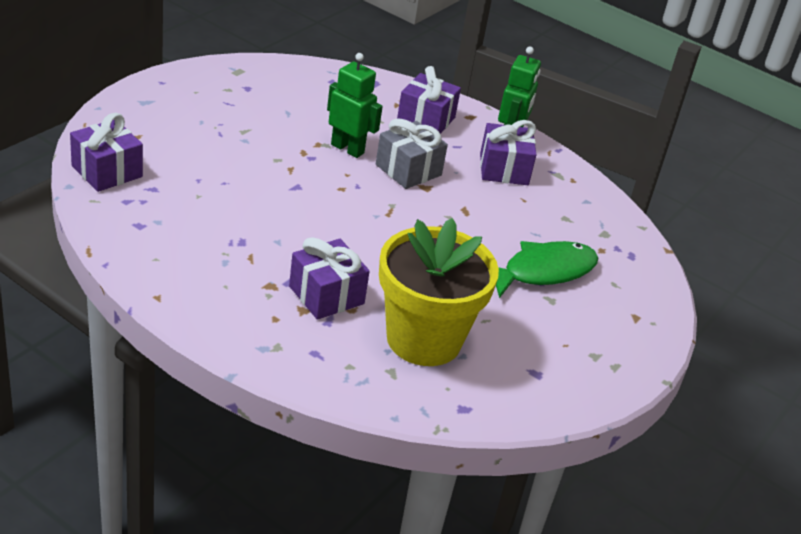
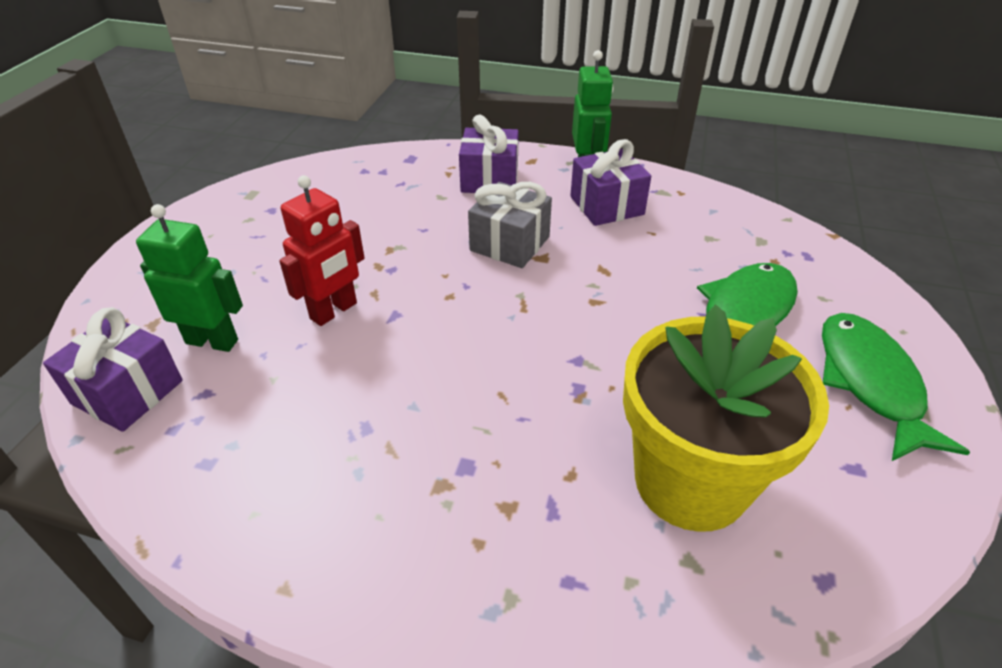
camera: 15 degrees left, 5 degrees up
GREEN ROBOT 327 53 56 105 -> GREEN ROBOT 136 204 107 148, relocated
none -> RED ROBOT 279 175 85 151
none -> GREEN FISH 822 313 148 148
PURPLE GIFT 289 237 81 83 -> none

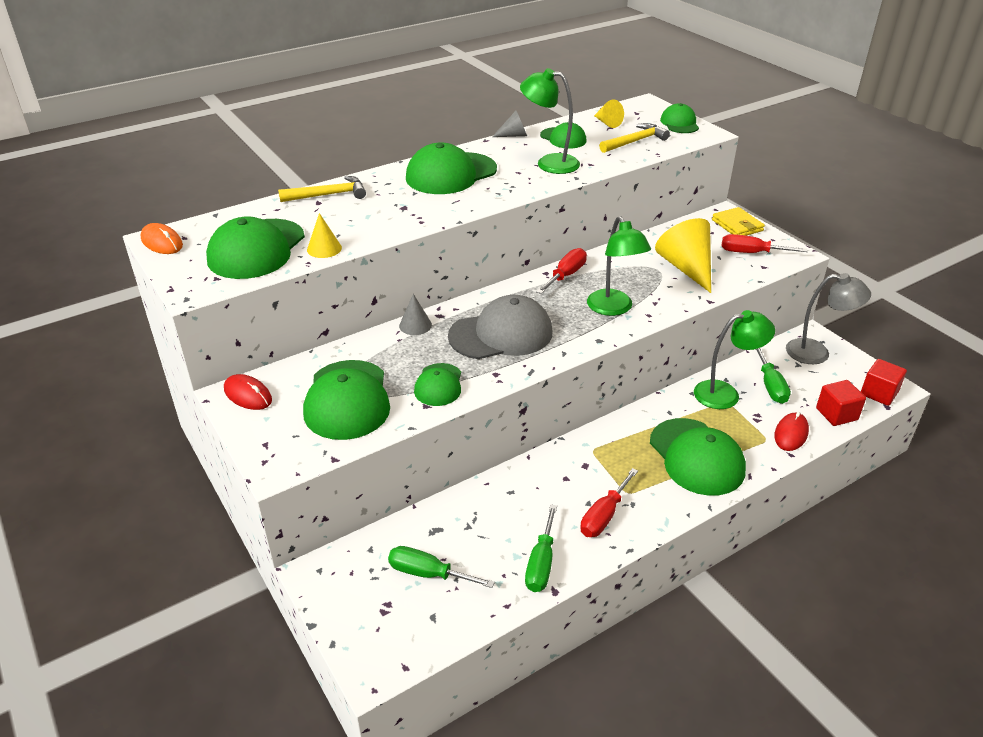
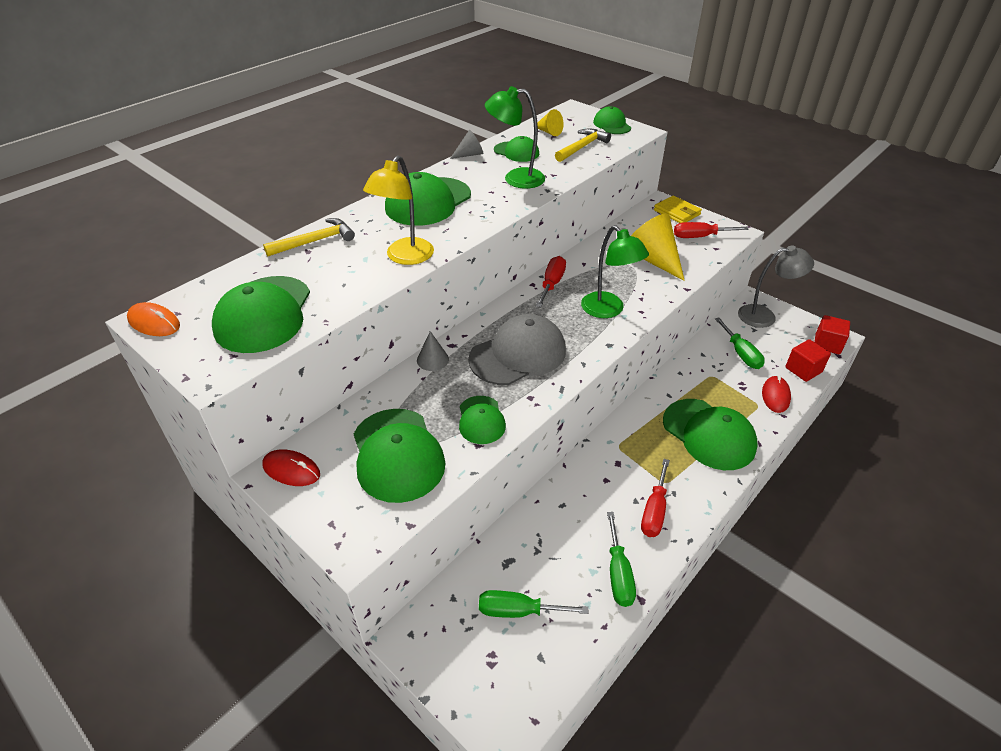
camera: 15 degrees left, 5 degrees up
none -> YELLOW LAMP 363 156 71 109
YELLOW CONE 307 213 35 45 -> none
GREEN LAMP 694 310 81 99 -> none

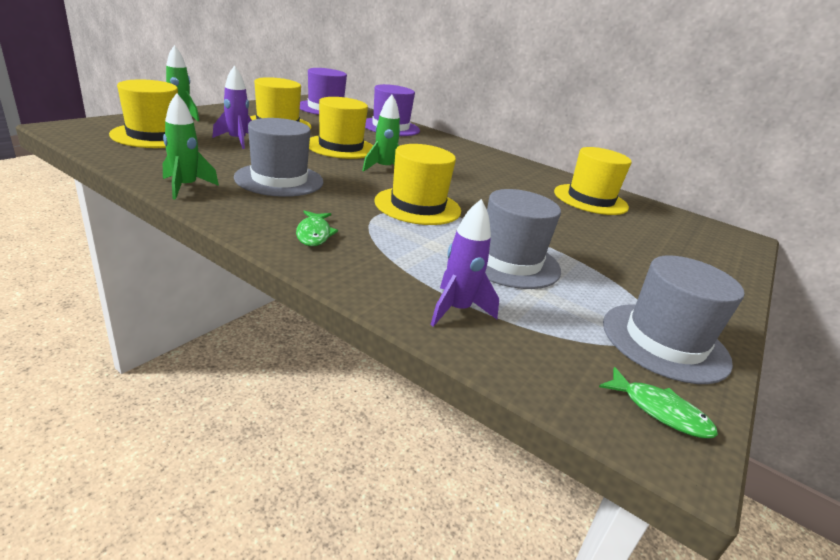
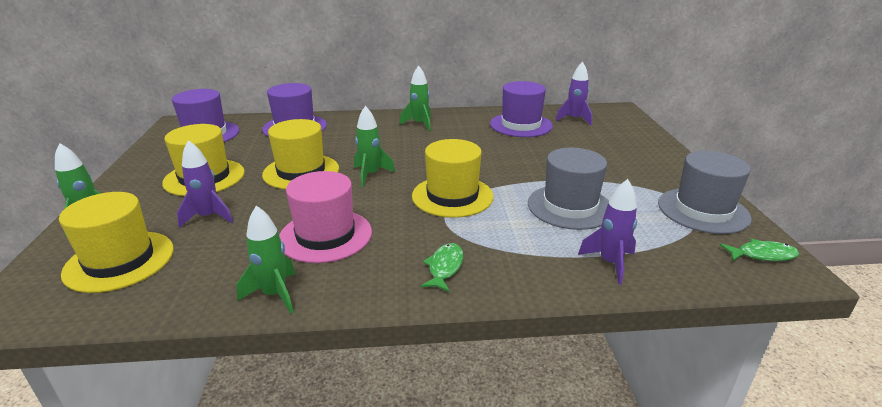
camera: 35 degrees left, 0 degrees up
GREY HAT 234 118 90 79 -> PINK HAT 279 171 93 92
none -> GREEN ROCKET 400 65 31 66
GREEN FISH 296 210 42 36 -> GREEN FISH 420 243 44 49, 120 degrees counterclockwise
YELLOW HAT 554 147 78 68 -> PURPLE HAT 490 81 63 56
none -> PURPLE ROCKET 555 62 37 63

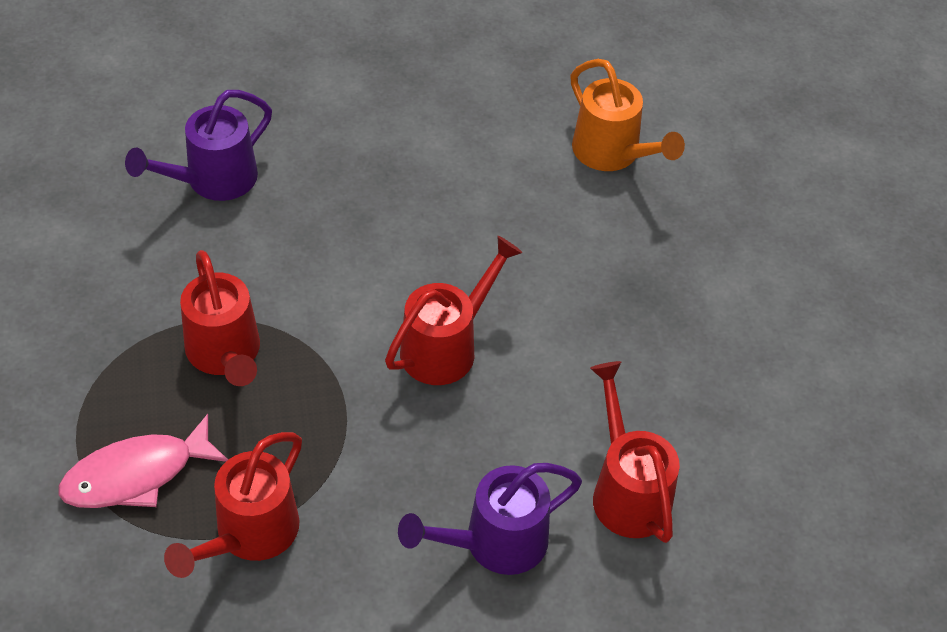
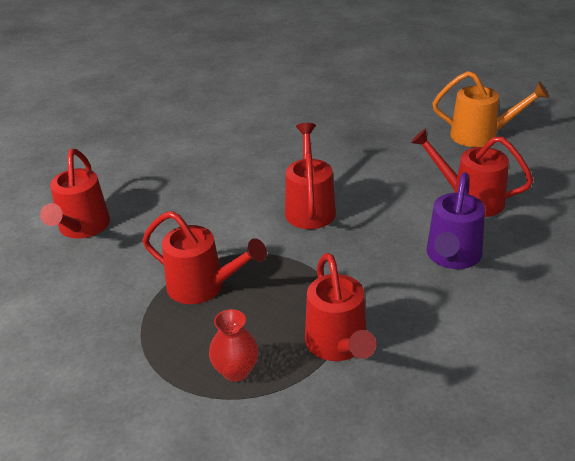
camera: 40 degrees left, 15 degrees down
PURPLE WATERING CAN 125 90 147 111 -> RED WATERING CAN 40 149 70 90
PINK FISH 58 414 170 94 -> RED VASE 209 309 50 73
ORANGE WATERING CAN 570 59 115 112 -> ORANGE WATERING CAN 433 71 116 76, relocated

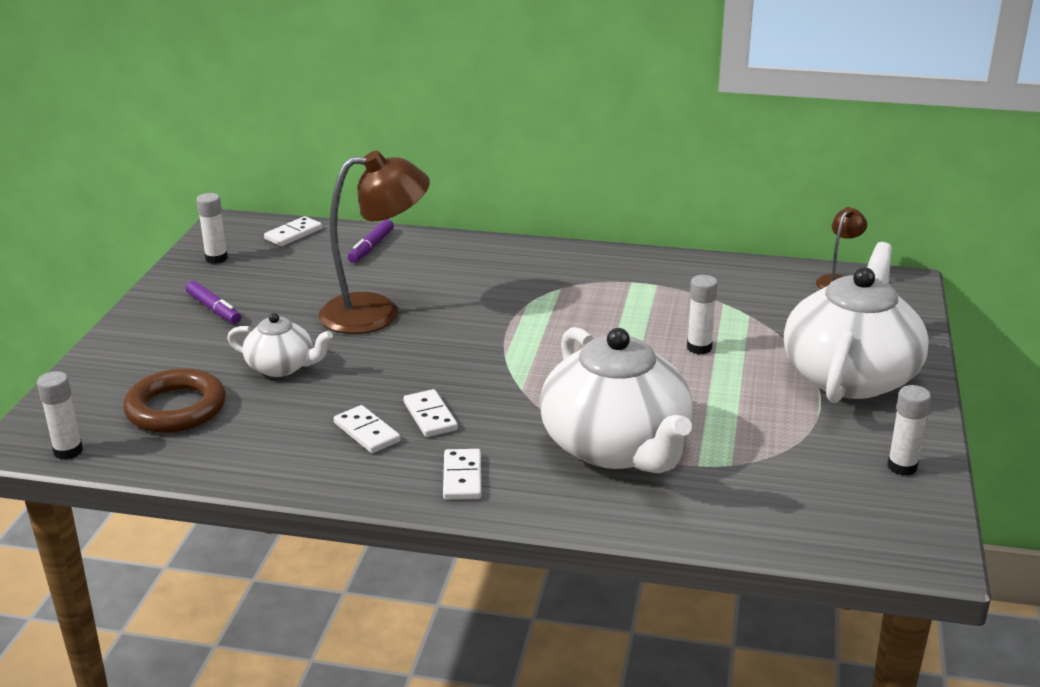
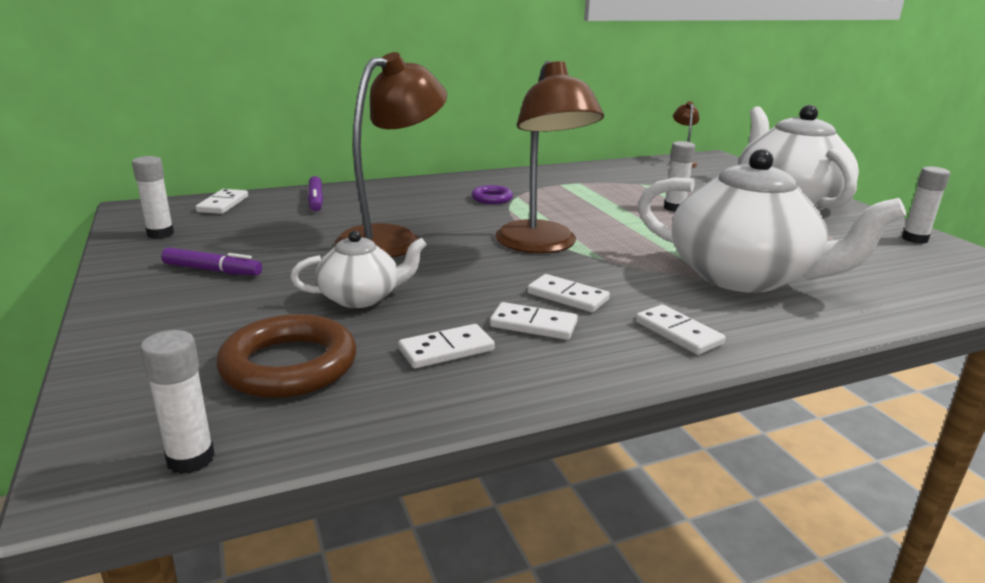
camera: 35 degrees left, 5 degrees down
none -> WHITE DOMINO 398 324 97 45
none -> PURPLE RING 471 185 42 19
none -> BROWN LAMP 495 61 109 192

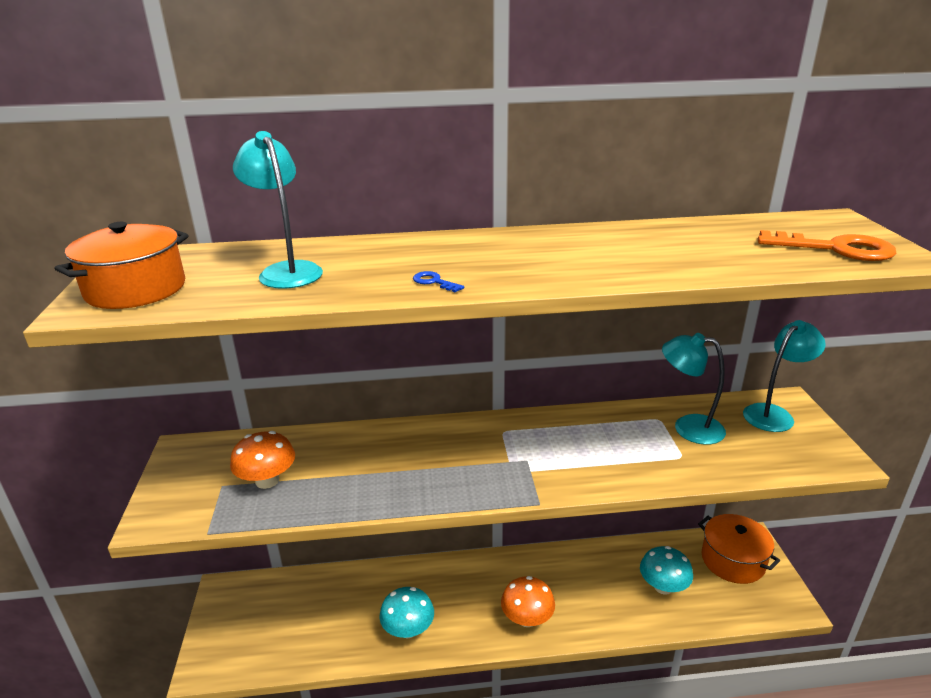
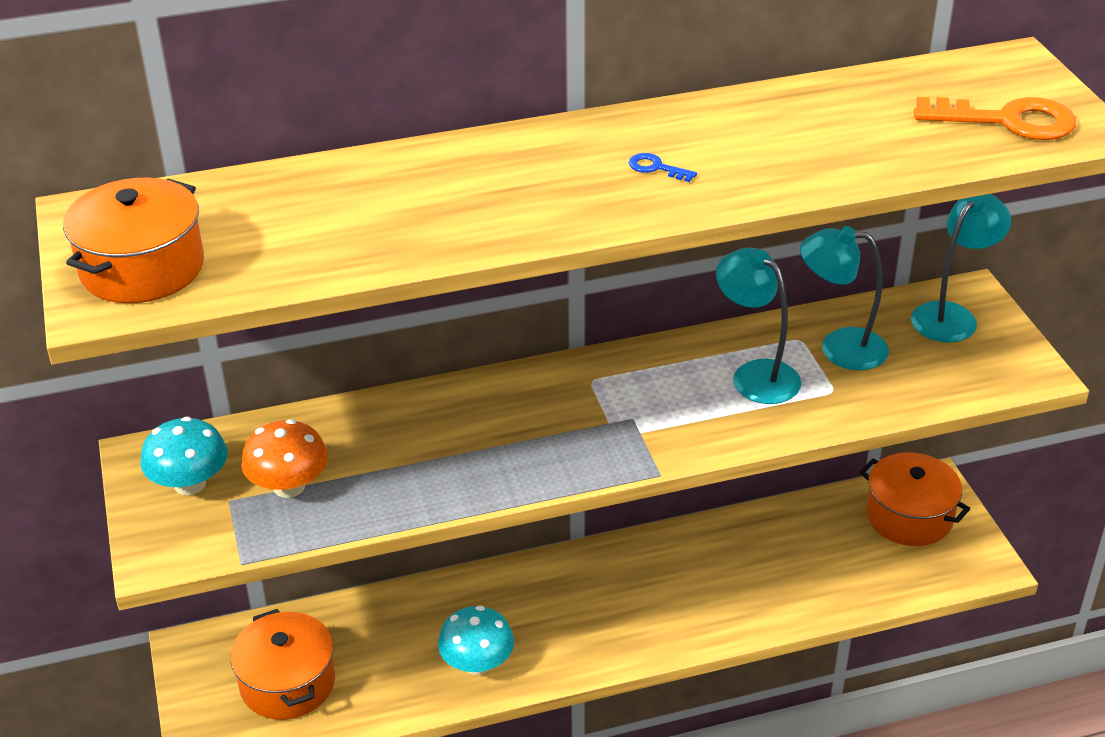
camera: 10 degrees left, 10 degrees up
TURQUOISE MUSHROOM 640 546 53 49 -> TURQUOISE MUSHROOM 140 416 88 79, relocated
none -> ORANGE POT 230 609 105 111
BLUE KEY 413 271 51 22 -> BLUE KEY 629 153 68 29, relocated
TURQUOISE LAMP 233 131 90 158 -> TURQUOISE LAMP 716 247 85 157, relocated
ORANGE MUSHROOM 501 576 54 51 -> none

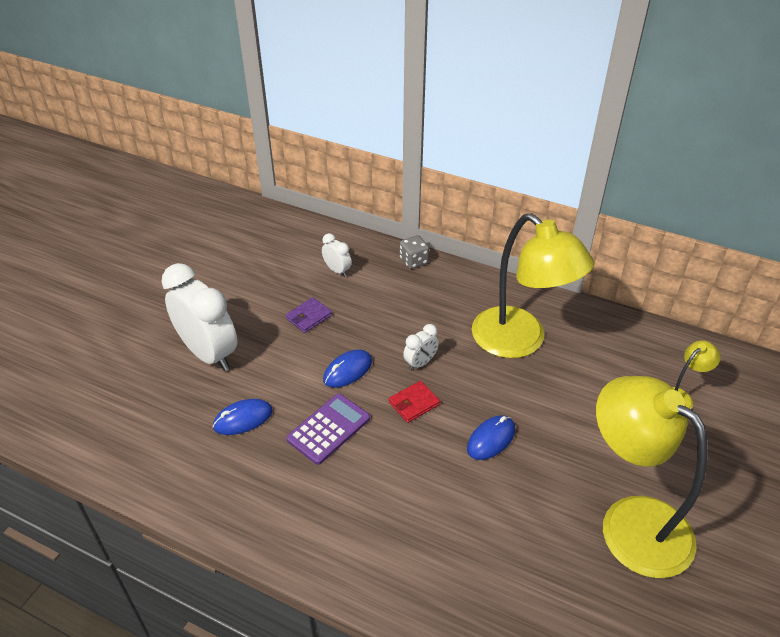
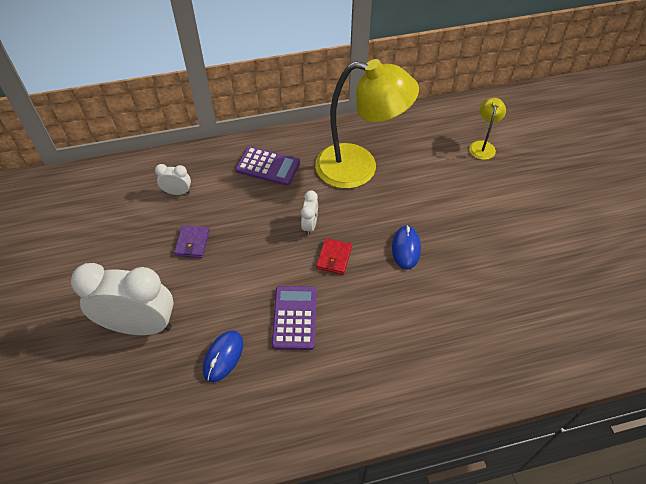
camera: 40 degrees left, 10 degrees up
none -> PURPLE CALCULATOR 235 146 65 40
BLUE MOUSE 323 350 49 38 -> none
GREY DICE 400 235 29 34 -> none
YELLOW LAMP 596 376 112 202 -> none

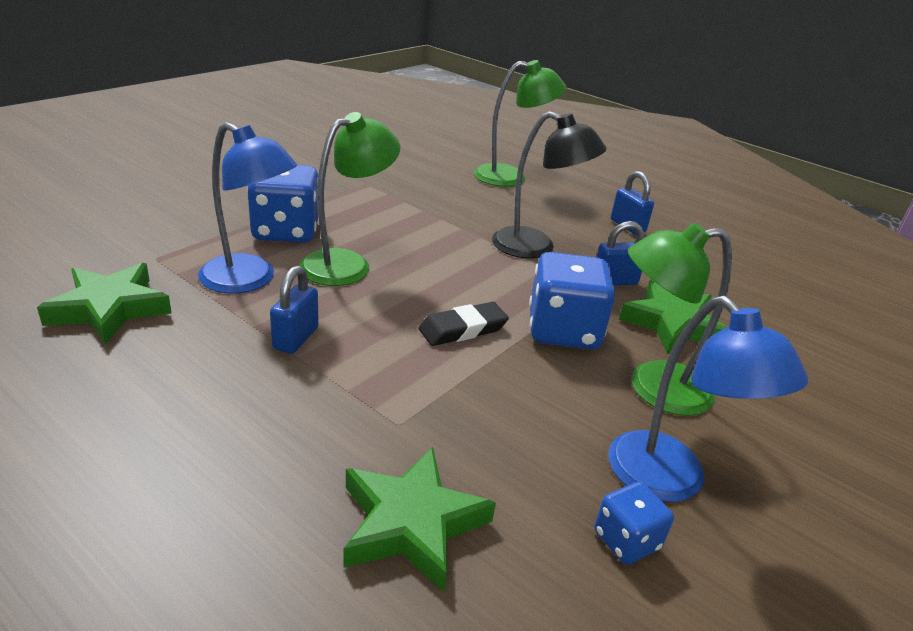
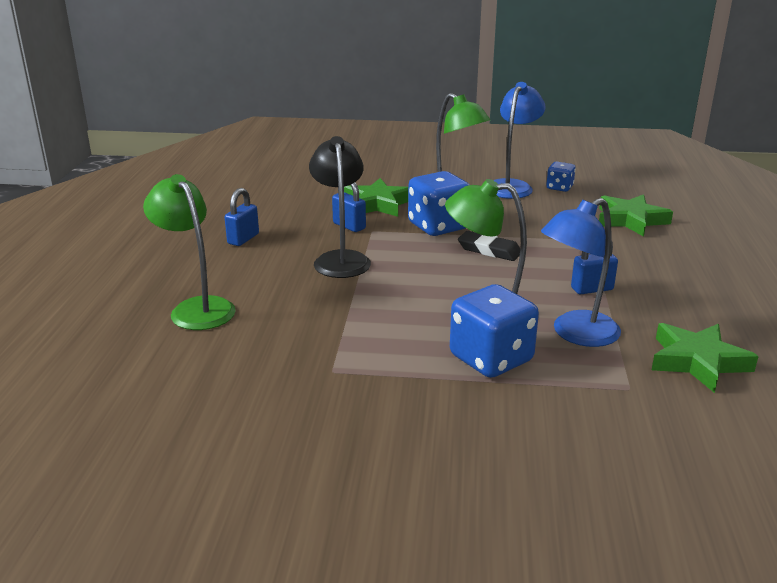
camera: 120 degrees left, 5 degrees down
BLUE LAMP 198 122 99 172 -> BLUE LAMP 541 198 80 149, 120 degrees counterclockwise

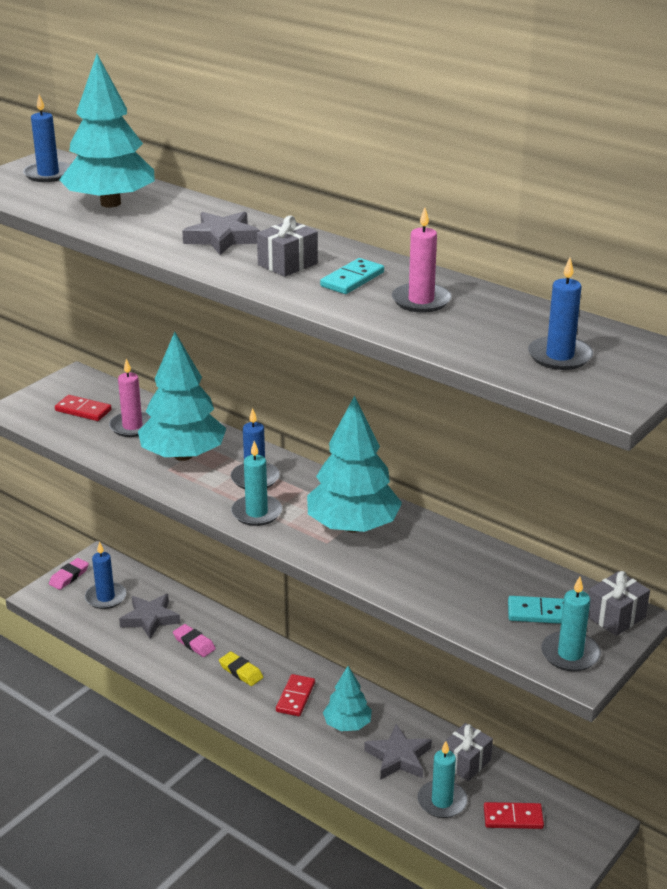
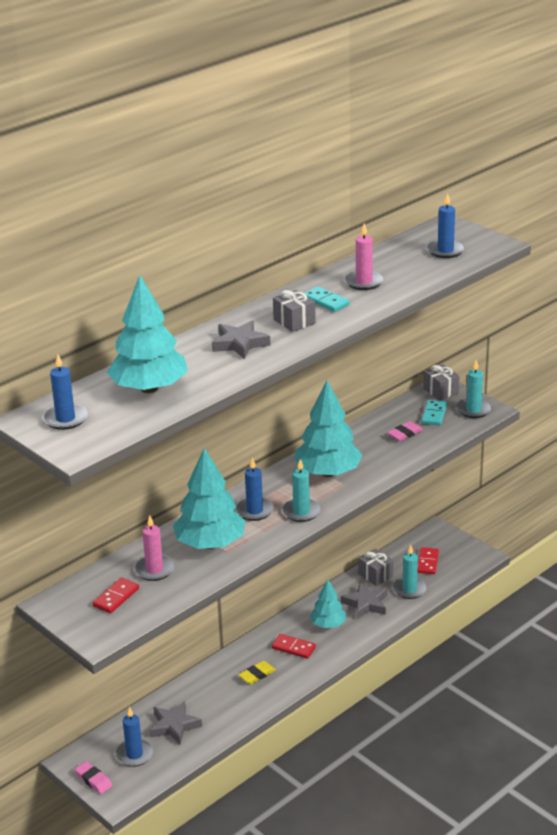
camera: 80 degrees left, 0 degrees up
PINK ERASER 173 624 43 33 -> PINK ERASER 387 421 36 20, relocated

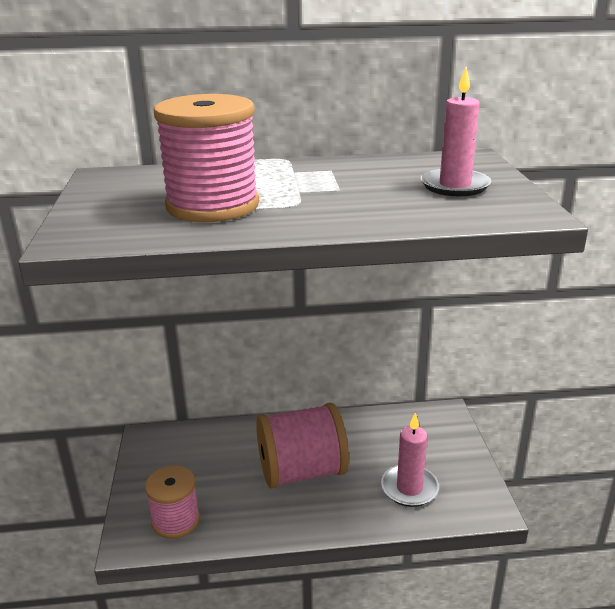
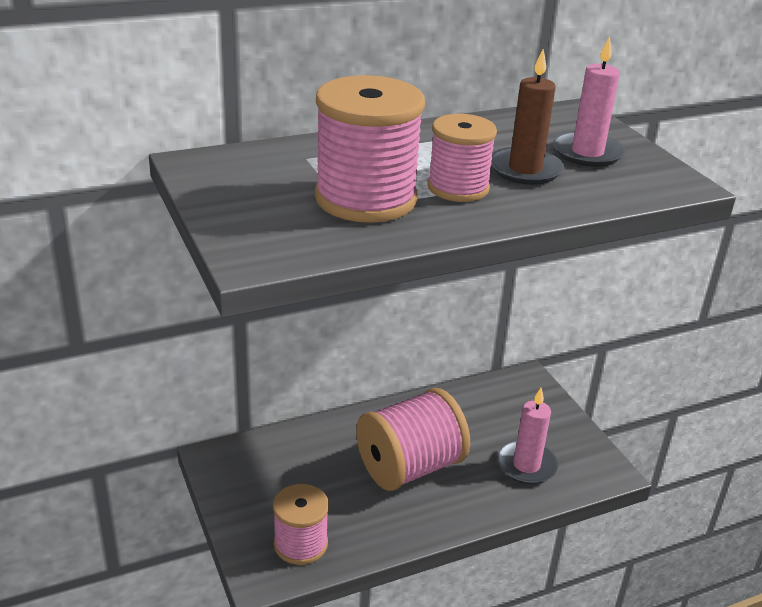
camera: 20 degrees left, 5 degrees up
none -> PINK SPOOL 427 114 70 88
none -> BROWN CANDLE 491 49 73 136

